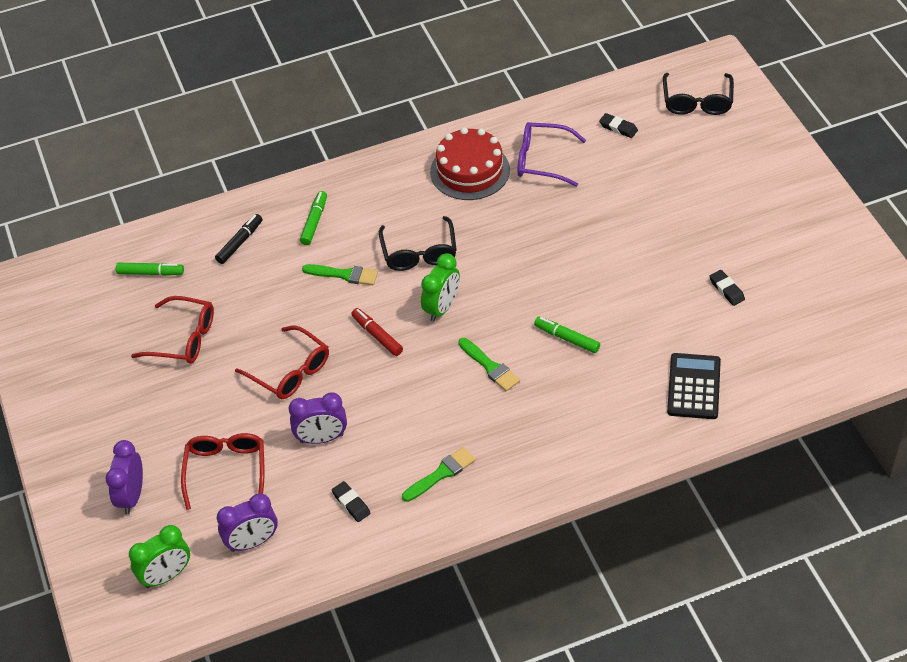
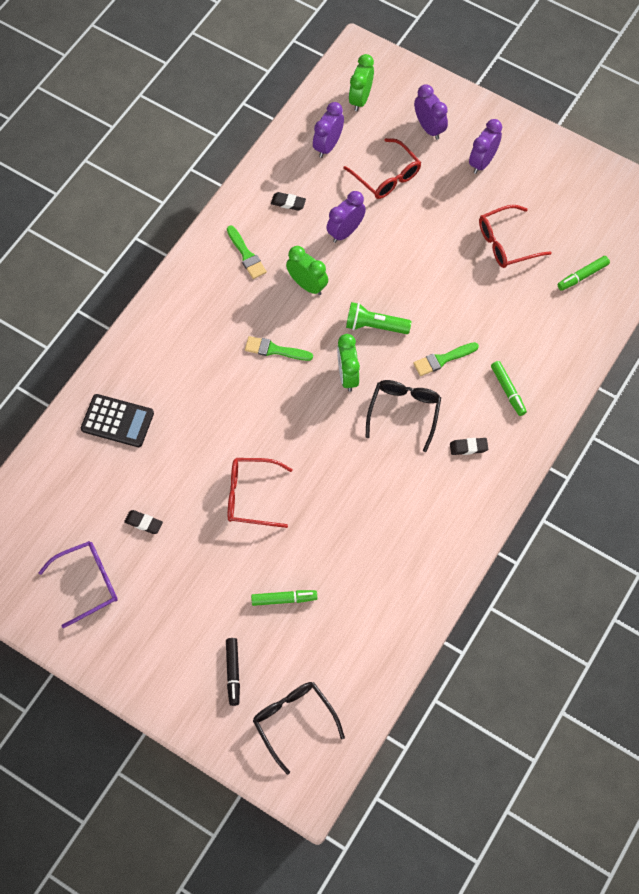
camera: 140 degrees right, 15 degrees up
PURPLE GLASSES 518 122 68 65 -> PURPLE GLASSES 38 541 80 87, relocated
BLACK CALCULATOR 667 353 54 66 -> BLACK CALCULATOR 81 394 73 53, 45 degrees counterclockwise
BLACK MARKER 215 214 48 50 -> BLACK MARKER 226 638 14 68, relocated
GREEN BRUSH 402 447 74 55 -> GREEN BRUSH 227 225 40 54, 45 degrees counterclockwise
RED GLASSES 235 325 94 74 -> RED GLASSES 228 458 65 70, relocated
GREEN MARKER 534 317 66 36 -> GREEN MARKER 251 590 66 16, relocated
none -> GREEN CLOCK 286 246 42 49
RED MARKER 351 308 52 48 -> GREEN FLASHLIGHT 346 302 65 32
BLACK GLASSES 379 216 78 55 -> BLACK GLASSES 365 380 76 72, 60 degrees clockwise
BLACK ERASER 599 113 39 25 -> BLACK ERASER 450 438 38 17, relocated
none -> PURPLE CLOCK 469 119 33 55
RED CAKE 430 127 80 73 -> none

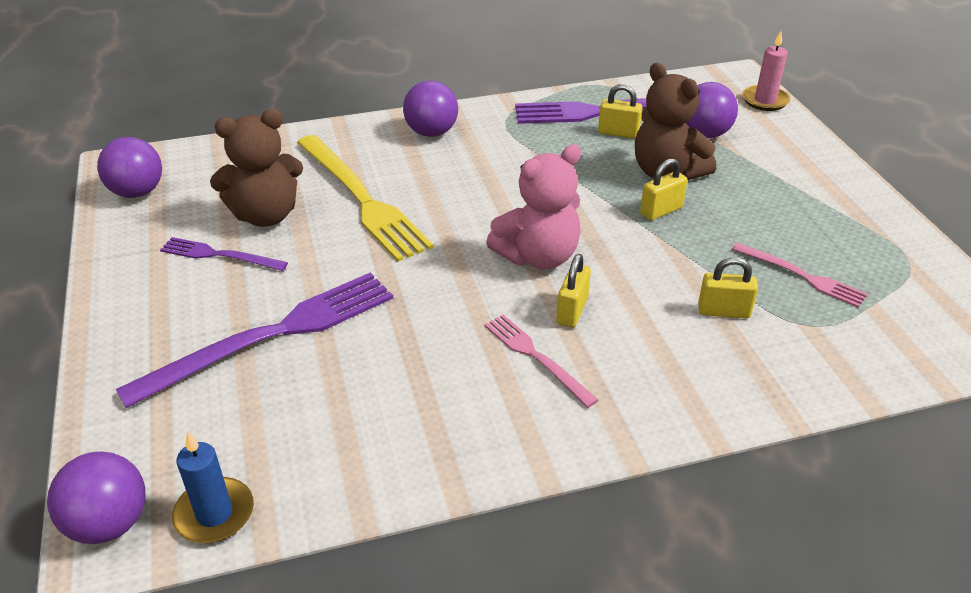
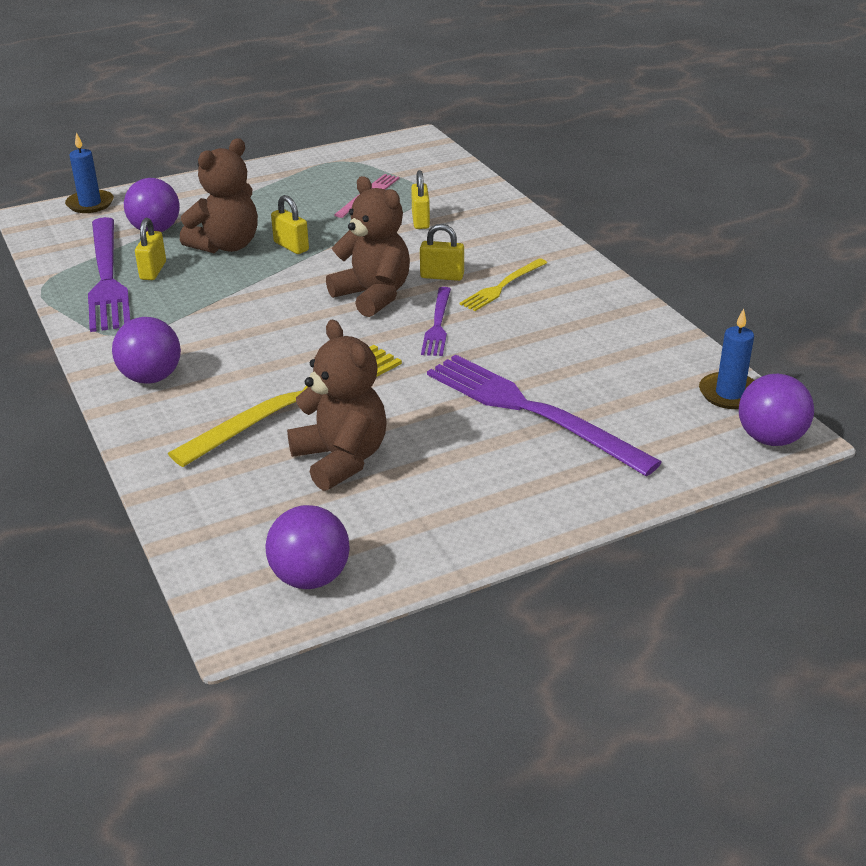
camera: 100 degrees left, 5 degrees down
PINK CANDLE 742 31 48 80 -> BLUE CANDLE 65 132 49 81
PINK TEDDY BEAR 486 145 95 124 -> BROWN TEDDY BEAR 326 176 84 141
PURPLE FORK 160 237 128 34 -> PURPLE FORK 421 287 30 69, relocated
PINK FORK 484 315 115 93 -> YELLOW FORK 459 258 88 53

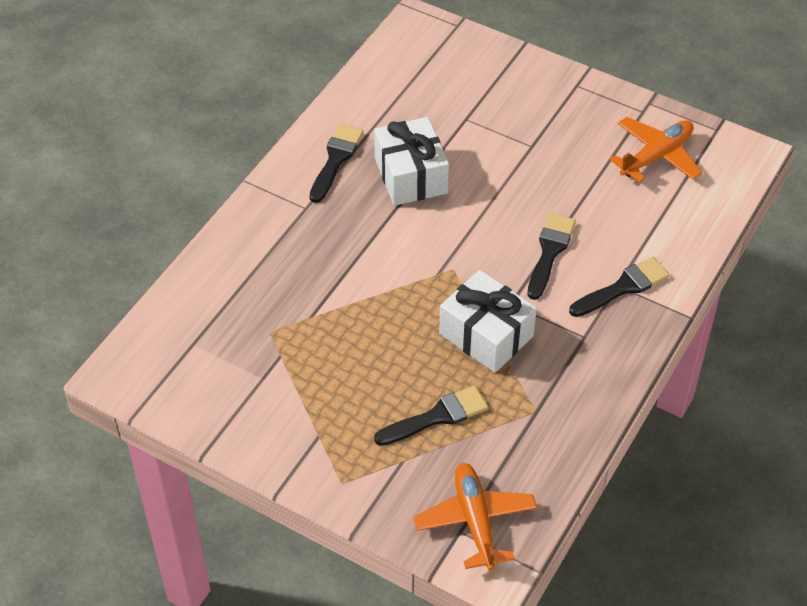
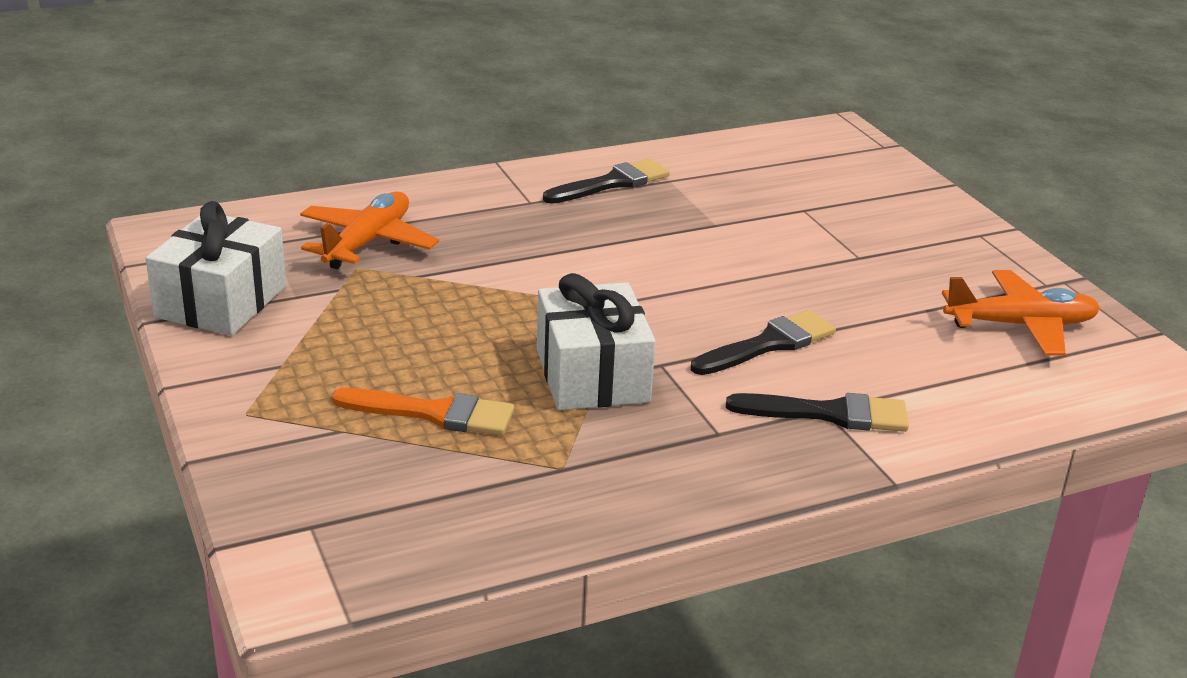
camera: 35 degrees right, 20 degrees down
WHITE GIFT 374 117 75 89 -> WHITE GIFT 146 201 140 135, relocated
ORANGE PLANE 414 463 123 107 -> ORANGE PLANE 300 192 139 77, relocated
BLACK BRUSH 374 385 114 61 -> ORANGE BRUSH 332 388 182 48

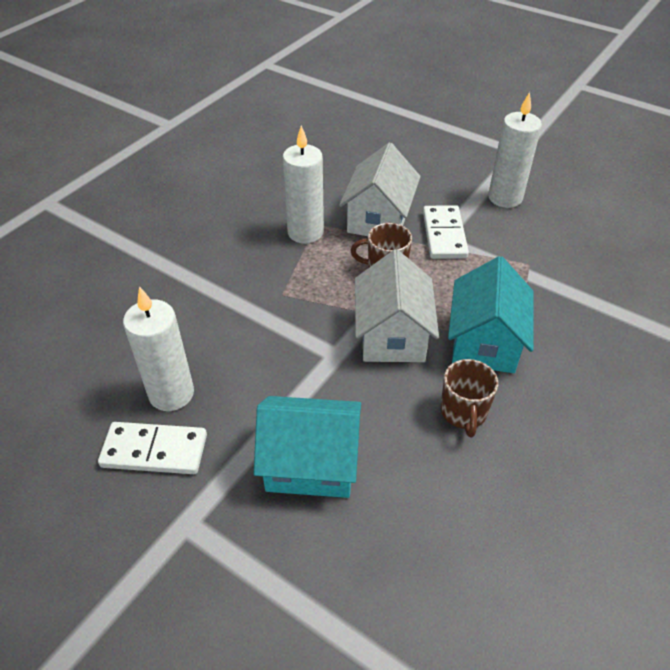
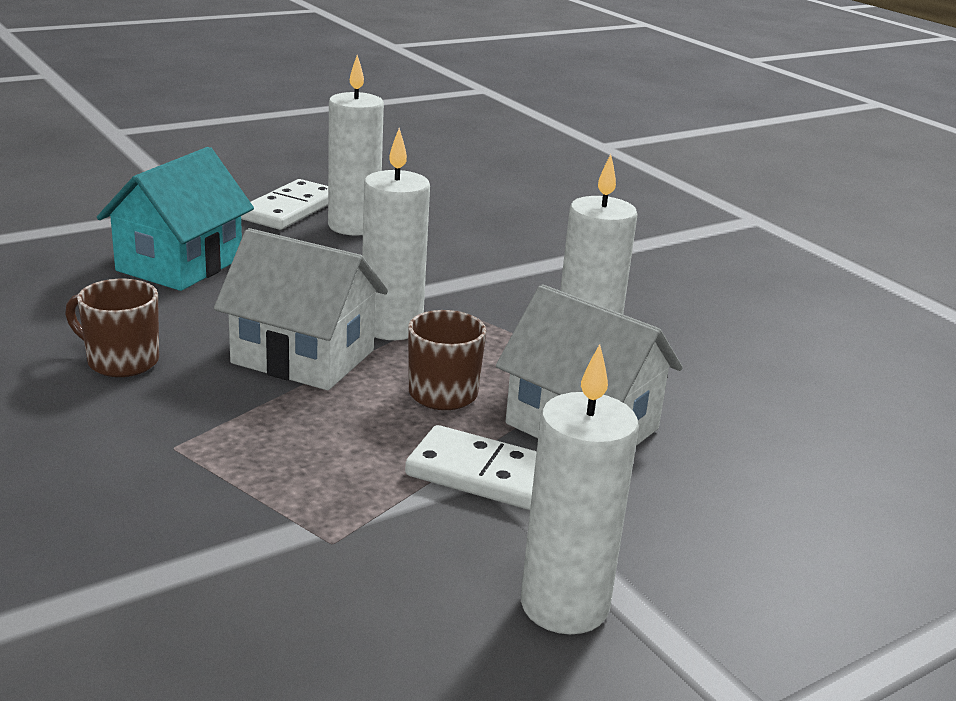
camera: 110 degrees right, 20 degrees down
none -> WHITE CANDLE 362 128 68 212
TURQUOISE HOUSE 448 256 85 117 -> none

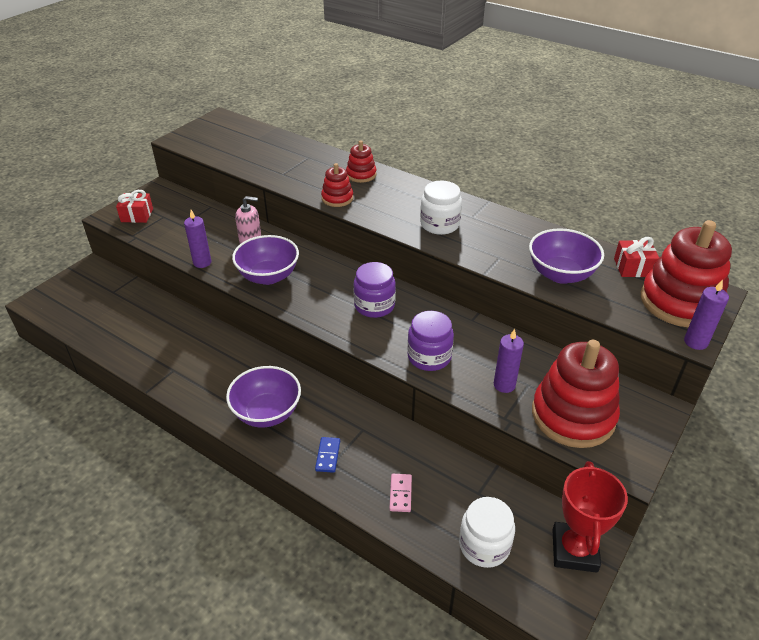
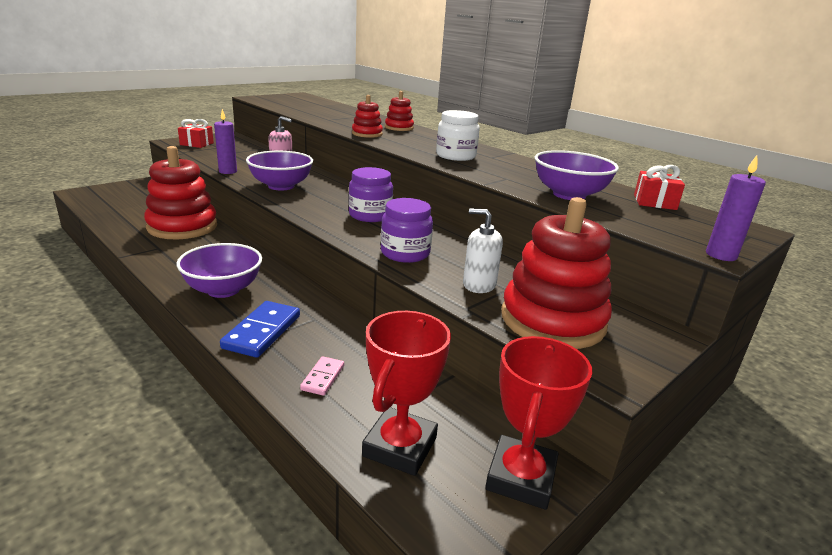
camera: 10 degrees right, 15 degrees down
RED STACKING TOY 641 220 91 107 -> RED STACKING TOY 144 146 73 93, relocated
BLUE DOMINO 315 437 25 36 -> BLUE DOMINO 220 301 80 57, x1.80
WHITE JAR 459 497 56 71 -> RED TROPHY 362 311 89 165
PURPLE CANDLE 494 329 30 64 -> WHITE SOAP DISPENSER 463 208 40 85

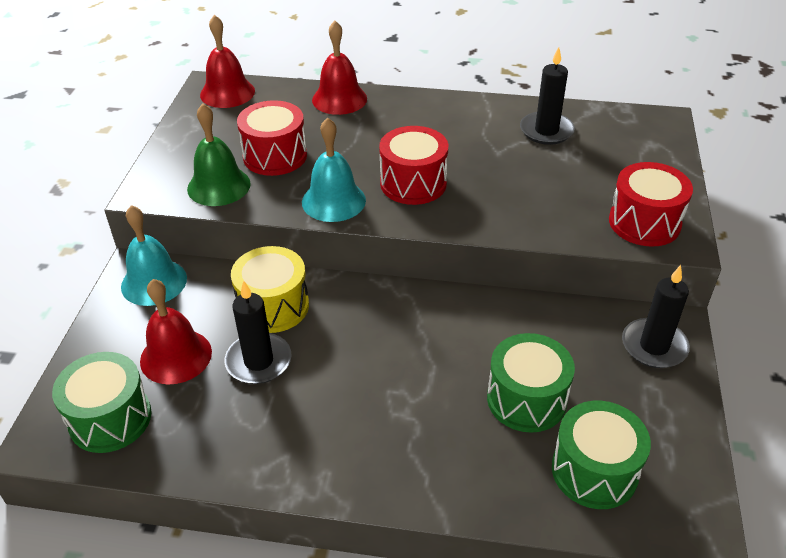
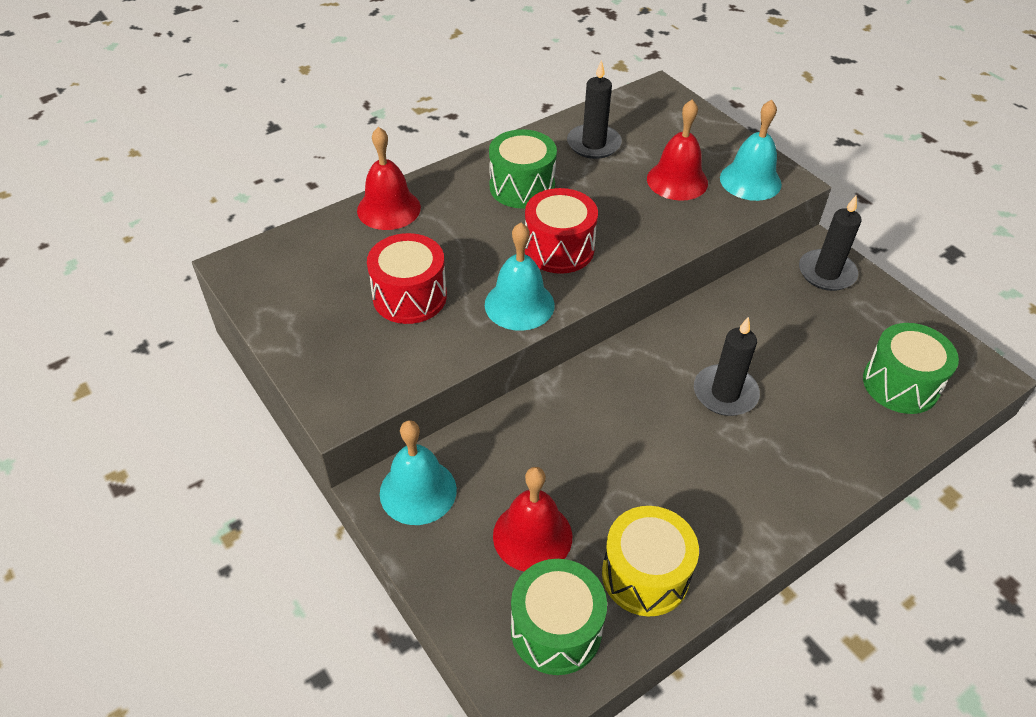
camera: 45 degrees left, 5 degrees up
GREEN DRUM 487 333 88 100 -> GREEN DRUM 489 129 68 80, relocated
YELLOW DRUM 231 246 78 87 -> YELLOW DRUM 602 506 97 111, relocated
RED BELL 200 15 55 93 -> RED BELL 647 100 61 101, relocated
BLACK CANDLE 225 280 67 104 -> BLACK CANDLE 694 317 66 99, relocated
RED DRUM 609 162 84 85 -> TURQUOISE BELL 720 100 62 101
GREEN BELL 187 103 64 103 -> none

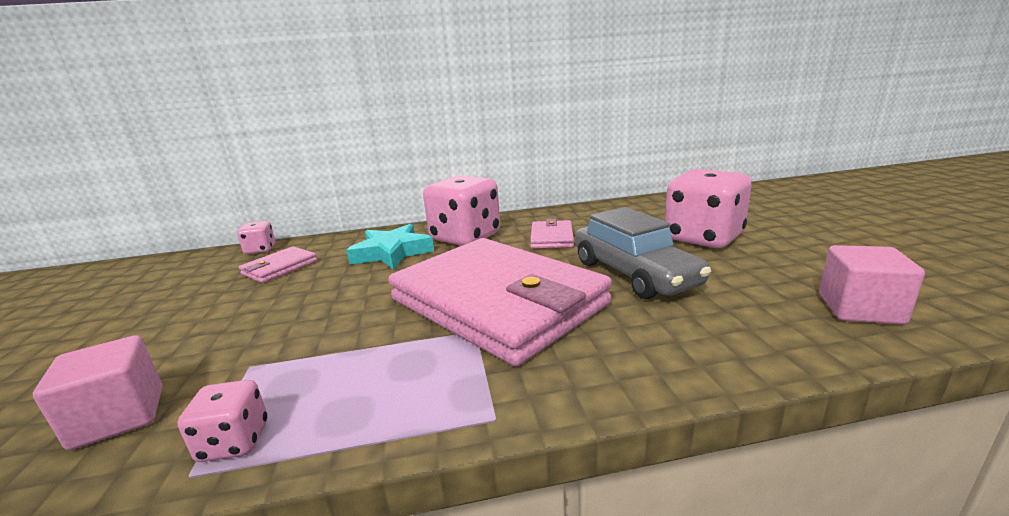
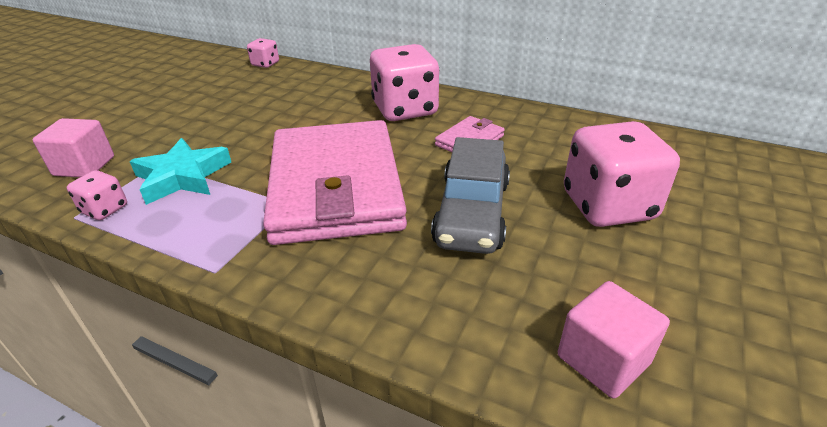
camera: 35 degrees right, 15 degrees up
TURQUOISE STAR 346 224 88 46 -> TURQUOISE STAR 129 138 102 67, relocated
PINK WALLET 239 246 78 37 -> none

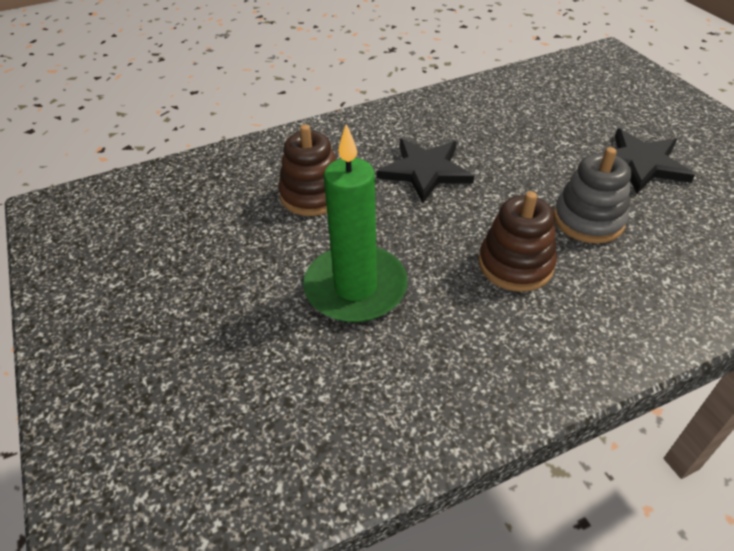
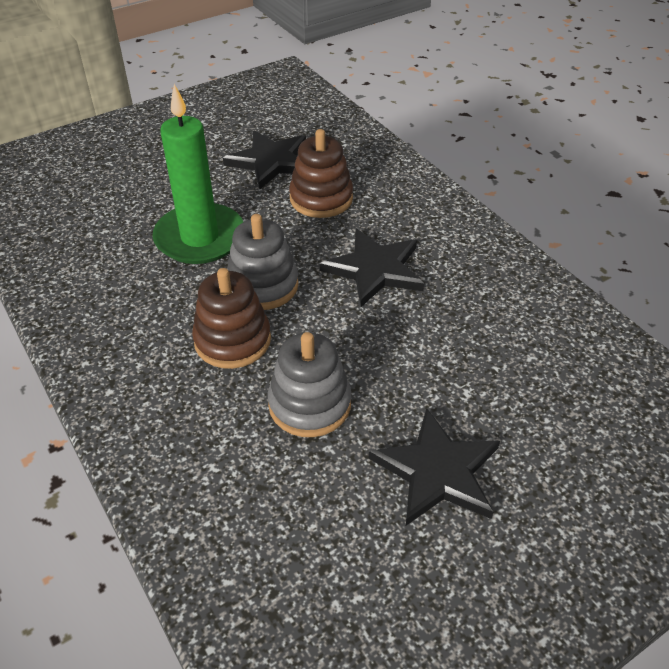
camera: 80 degrees right, 0 degrees up
none -> BLACK STAR 223 130 83 59
none -> GREY STACKING TOY 227 214 72 96

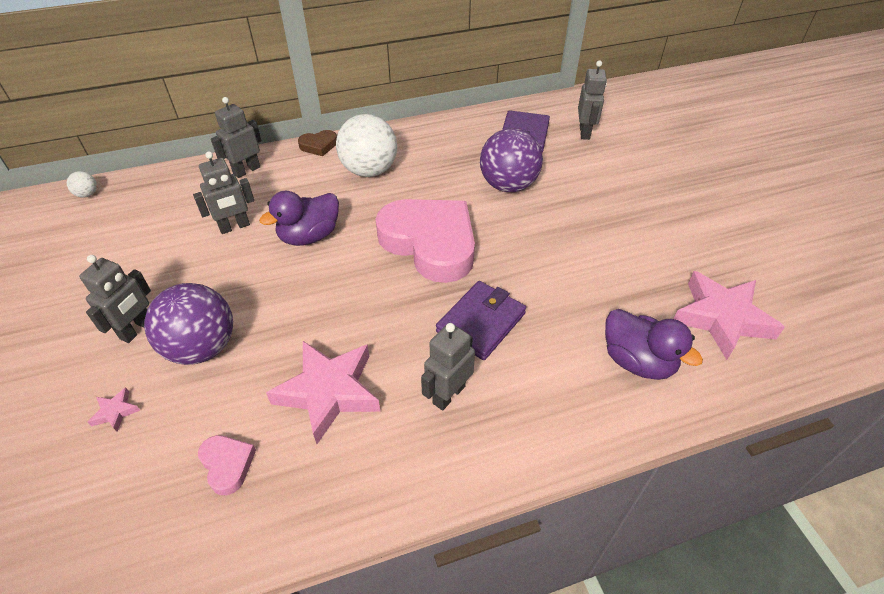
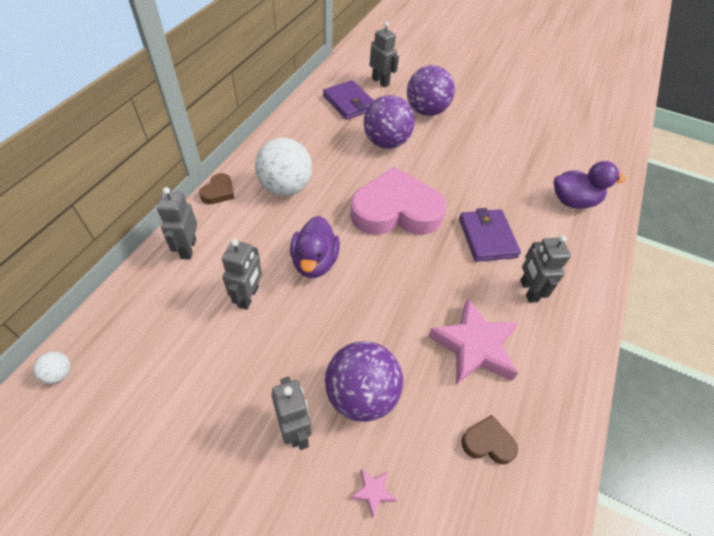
camera: 50 degrees left, 5 degrees up
none -> PURPLE BALL 407 65 48 51
PINK HEART 198 435 58 60 -> BROWN HEART 461 415 57 49
PINK STAR 674 271 111 89 -> none

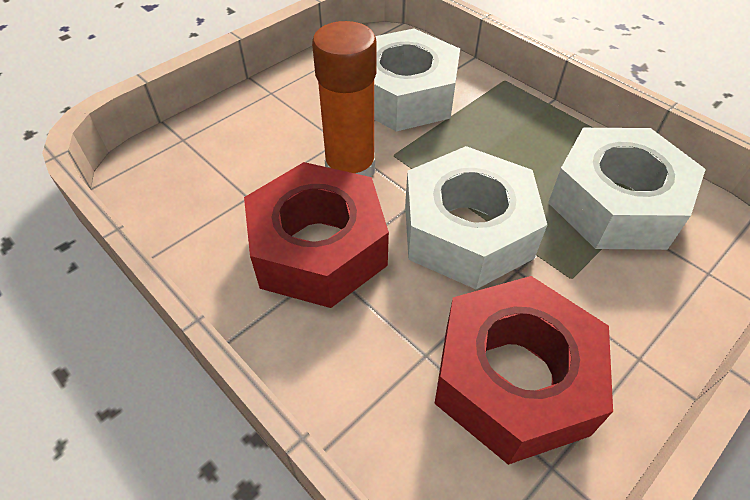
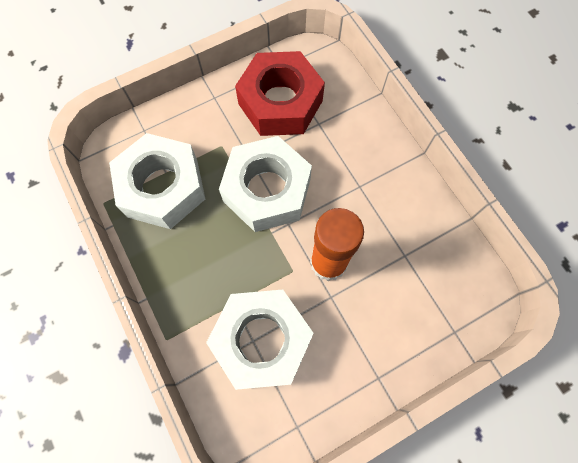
camera: 165 degrees left, 20 degrees up
RED NUT 244 162 145 146 -> none

